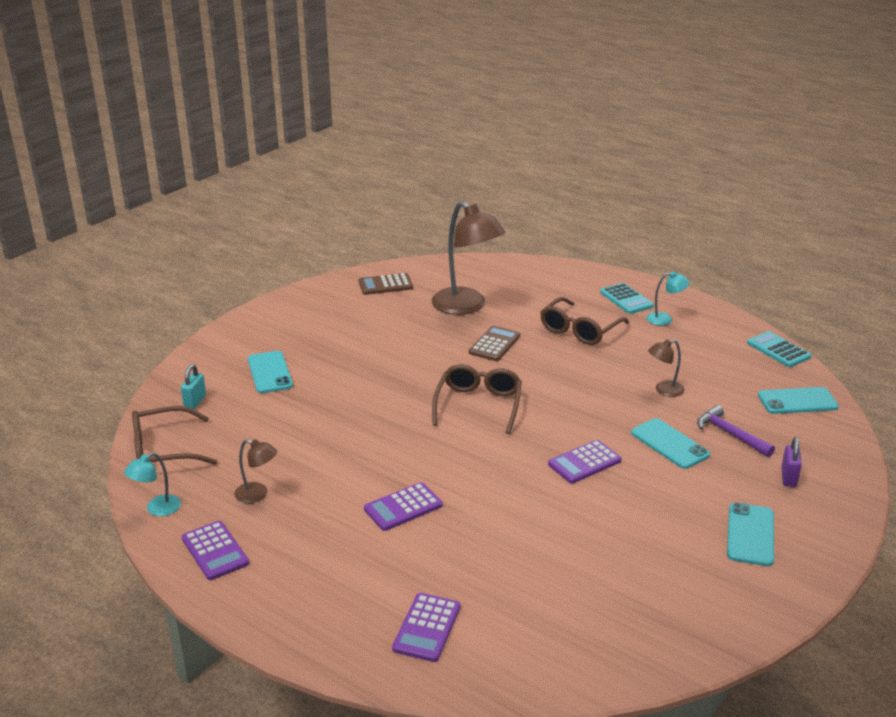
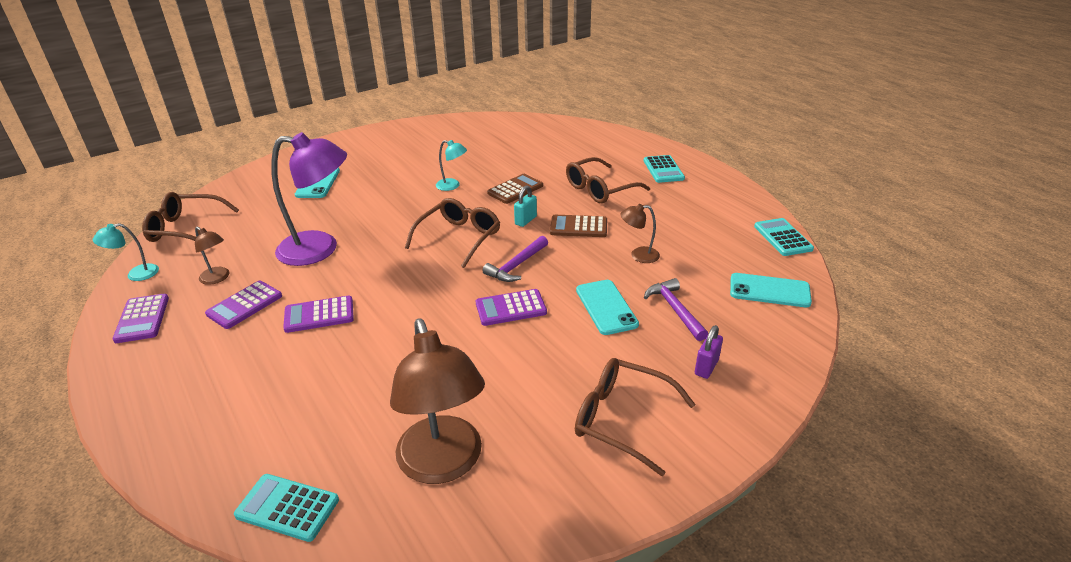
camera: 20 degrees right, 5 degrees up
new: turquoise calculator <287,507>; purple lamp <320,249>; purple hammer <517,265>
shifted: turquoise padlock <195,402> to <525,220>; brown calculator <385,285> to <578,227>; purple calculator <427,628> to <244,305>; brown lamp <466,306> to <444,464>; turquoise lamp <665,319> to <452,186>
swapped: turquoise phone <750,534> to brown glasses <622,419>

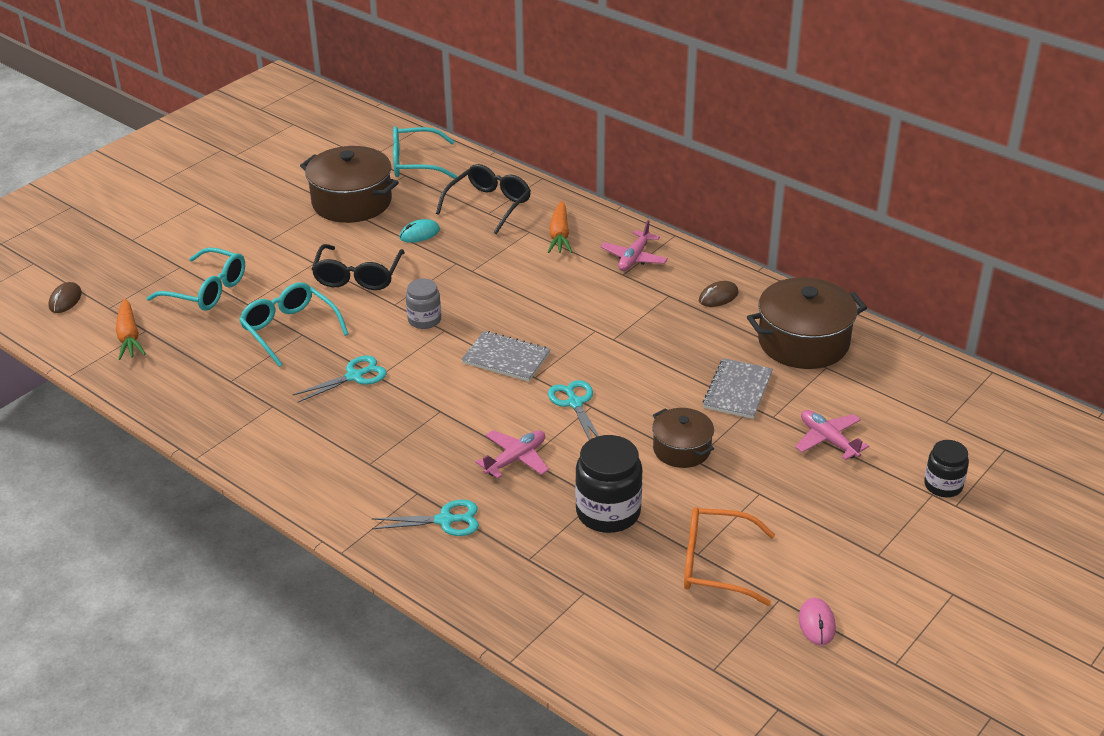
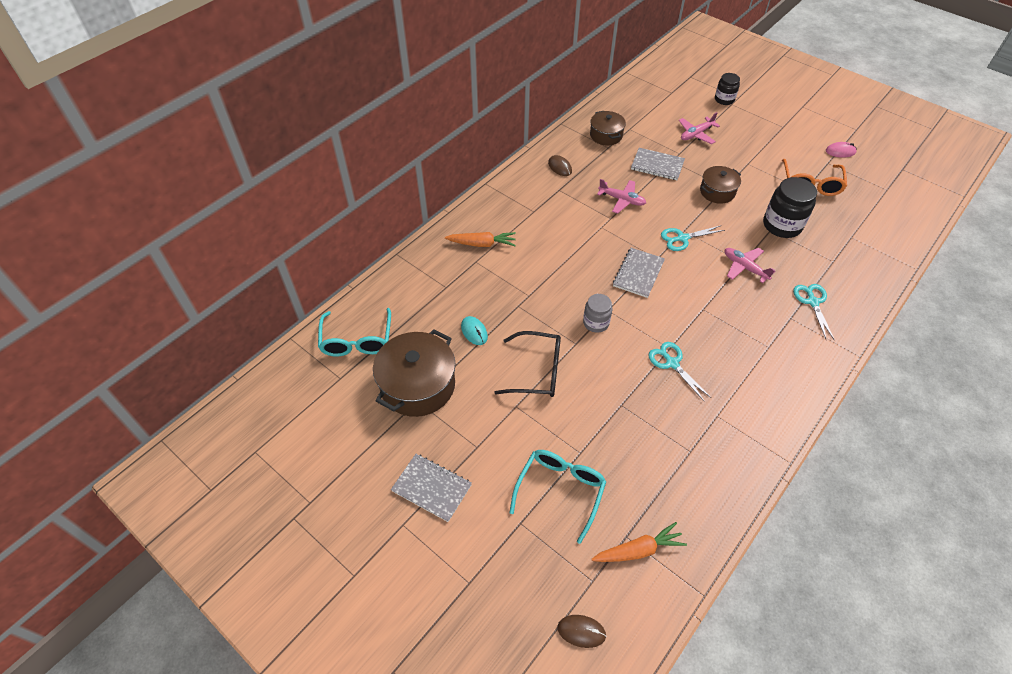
camera: 90 degrees left, 15 degrees up
gone: turquoise glasses <290,330>; black glasses <488,205>
new: grey notebook <431,488>
shifted: pink plane <634,258> to <622,200>
scaled: brown pot <803,342> = <606,135> x0.58

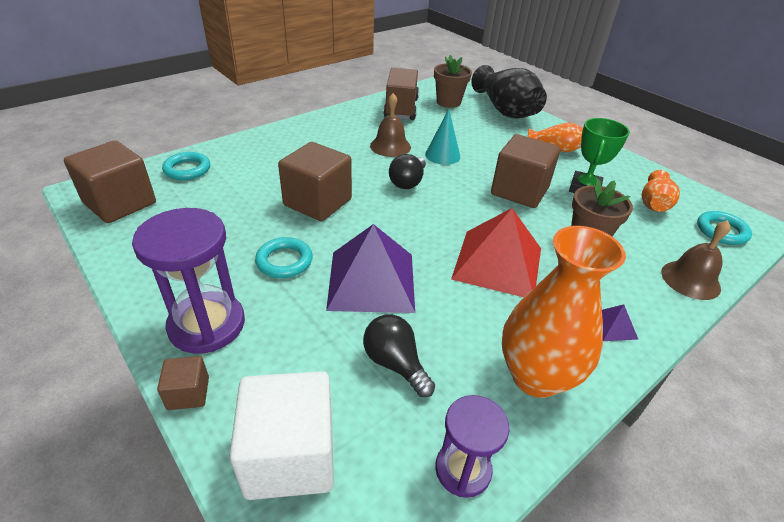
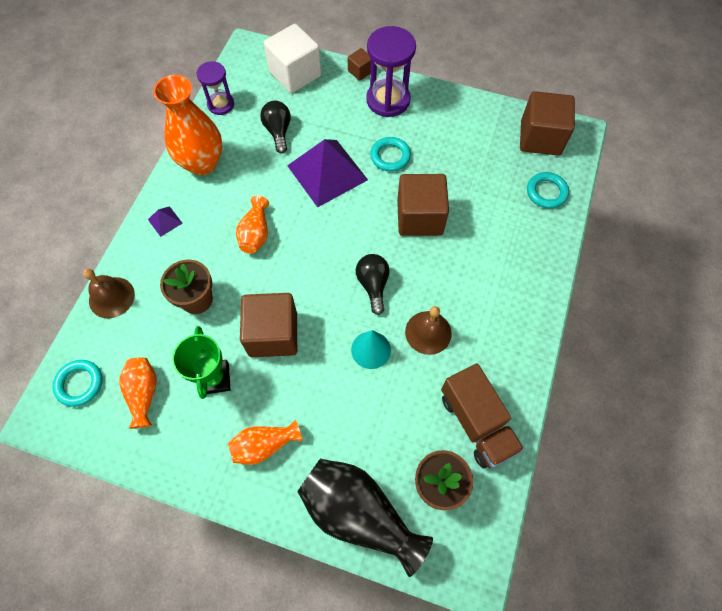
camera: 150 degrees right, 25 degrees up
swapped: red pyramid <498,263> to orange vase <255,233>
rotated: black light bulb <395,363> = <278,132> 120 degrees counterclockwise

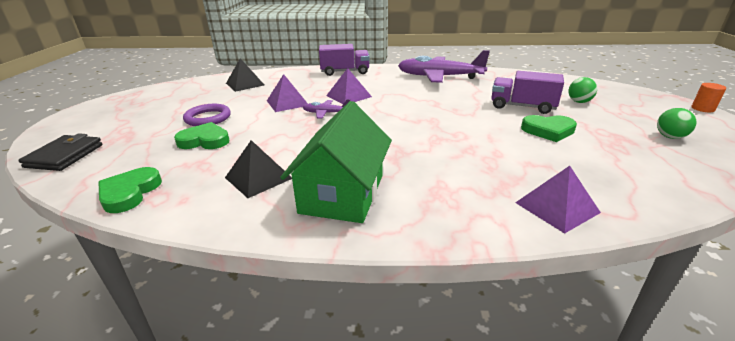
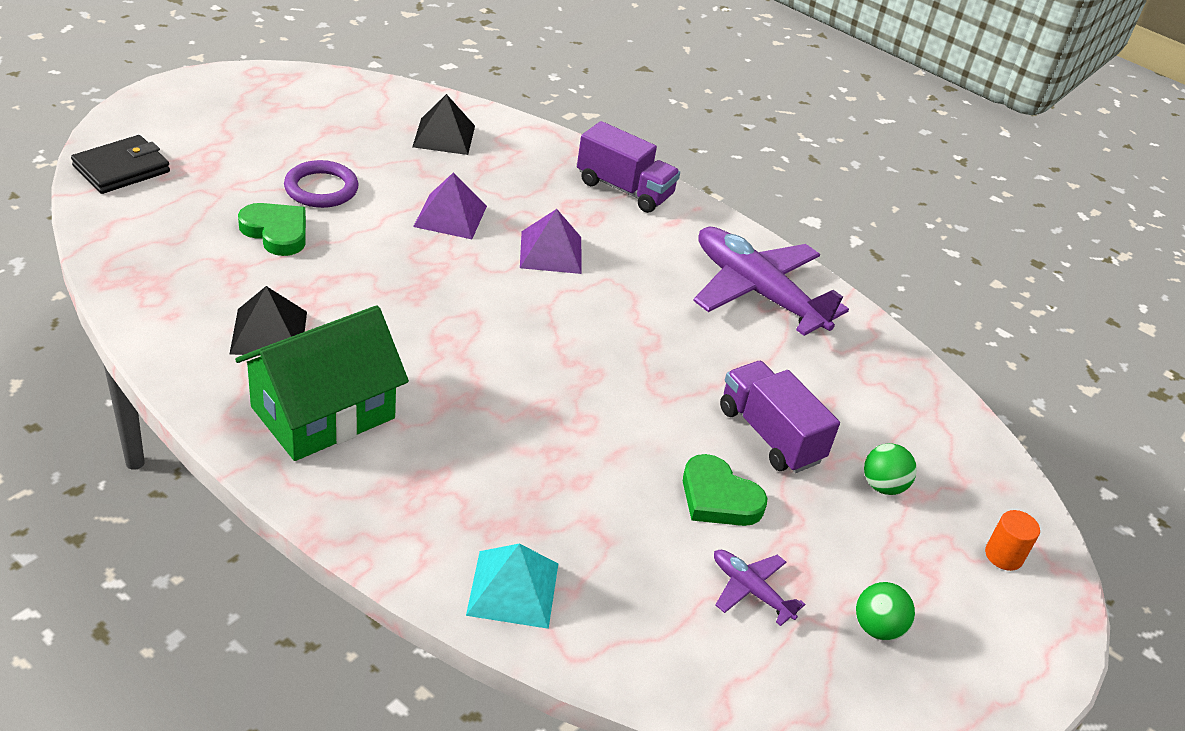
camera: 30 degrees right, 10 degrees up
gone: green heart <129,193>
shifted: purple plane <326,113> to <750,590>; orange cylinder <703,109> to <1003,555>
repainted: purple pyramid <557,207> to turquoise pyramid <513,589>

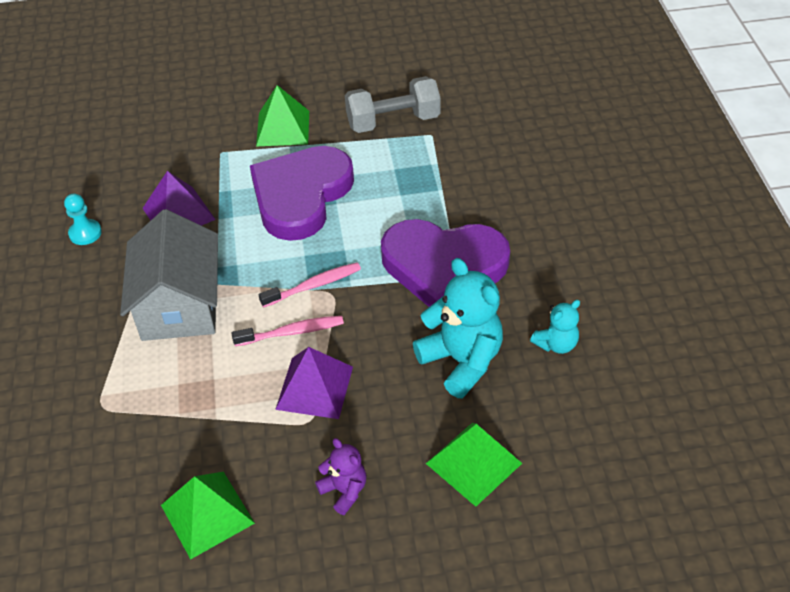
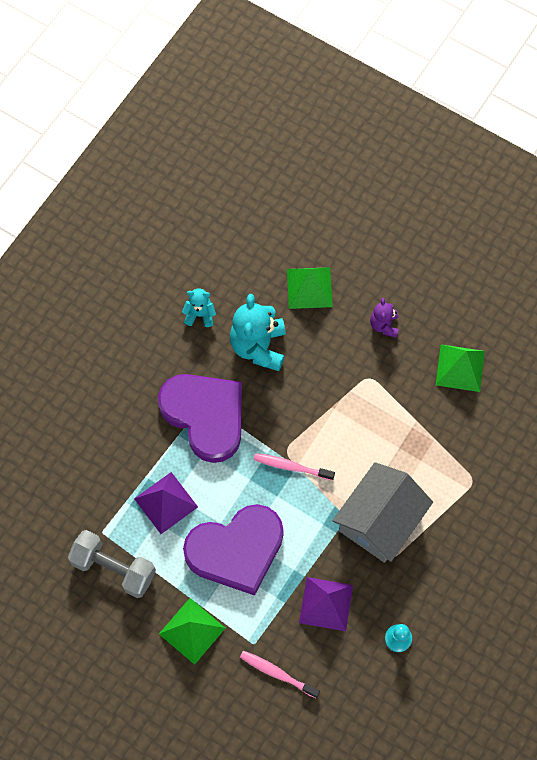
camera: 140 degrees left, 20 degrees up
shifted: pink toothbrush <292,332> to <277,673>; purple pyramid <314,387> to <166,502>

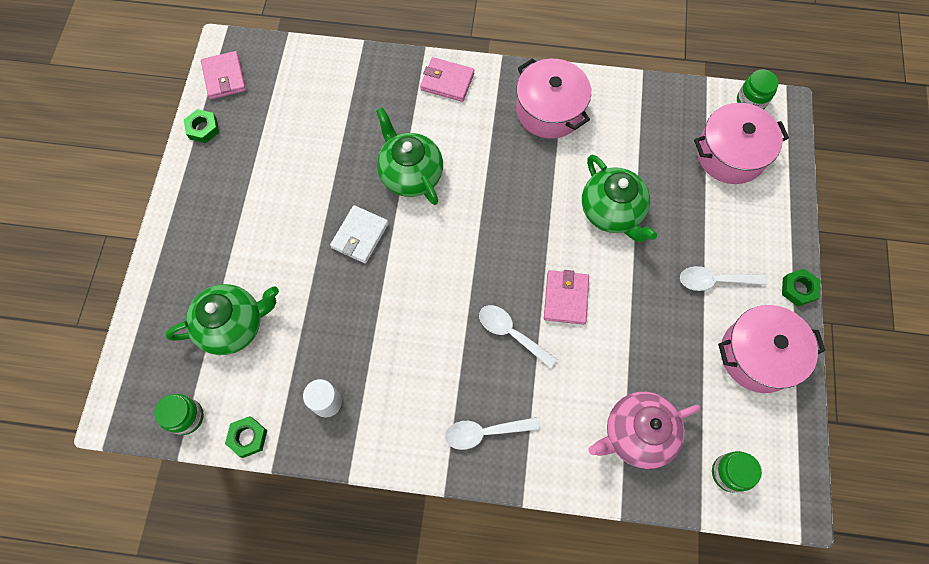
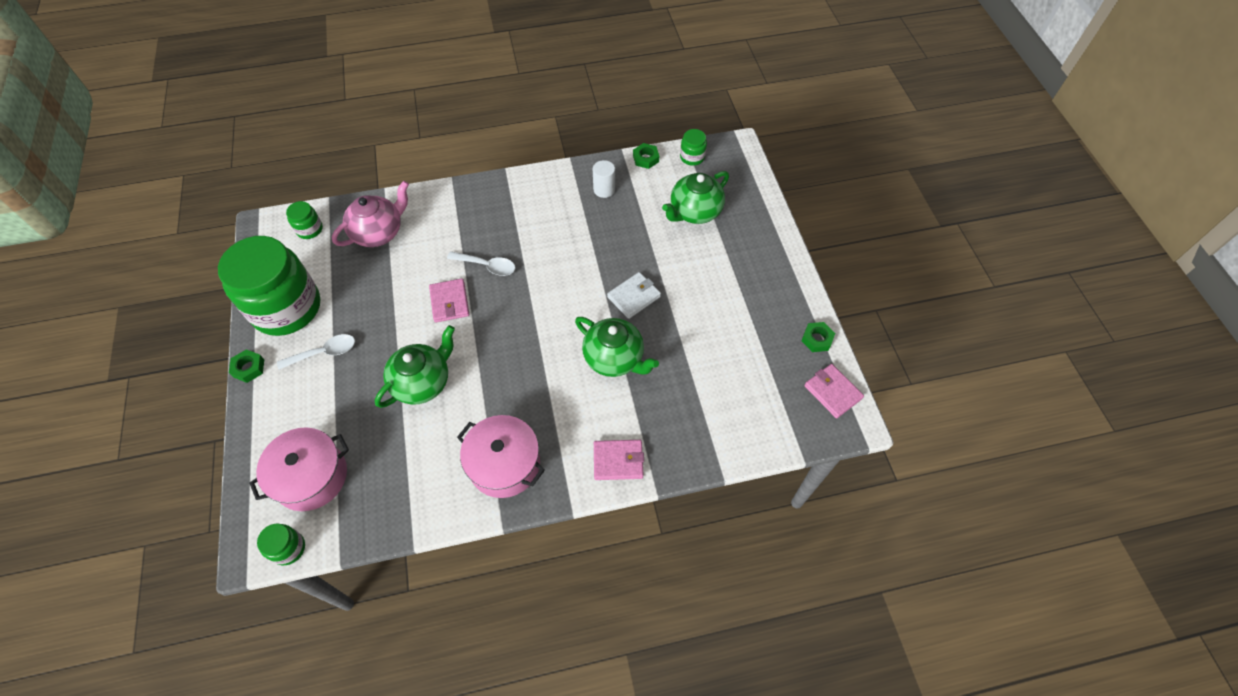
camera: 160 degrees right, 10 degrees down
gone: white spoon <484,432>
swapped: pink pot <758,355> to green jar <286,308>
rotated: white wallet <360,236> = <634,297> 45 degrees clockwise; green teapot <612,212> = <423,382> 90 degrees clockwise

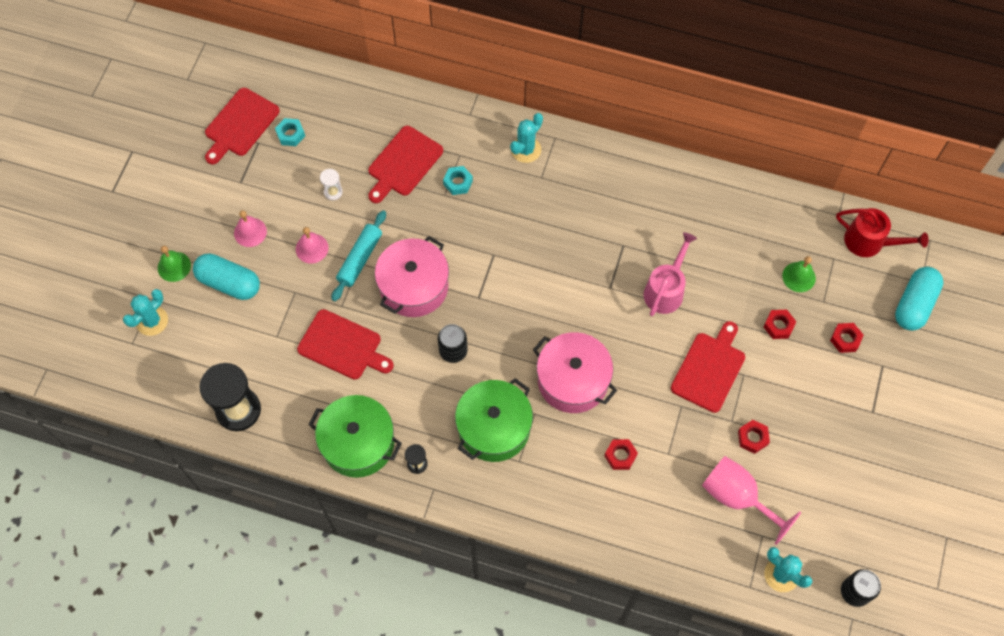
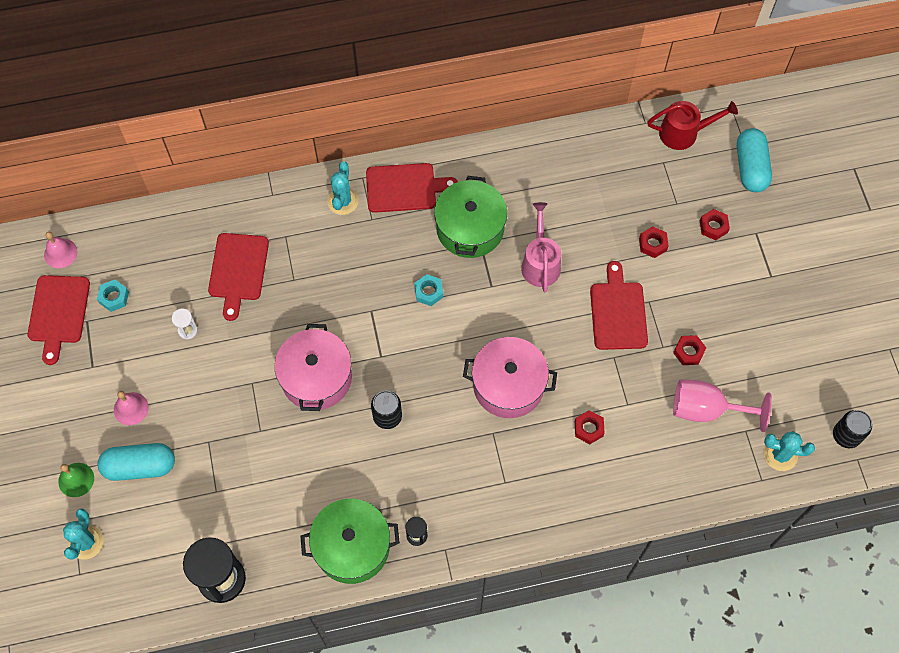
camera: 30 degrees left, 0 degrees up
gone: turquoise rolling pin <360,259>; green bell <799,277>
shifted: pink bell <312,248> to <60,253>; red cutting board <342,346> to <404,188>; turquoise nut <458,182> to <428,292>; green pot <494,428> to <470,228>

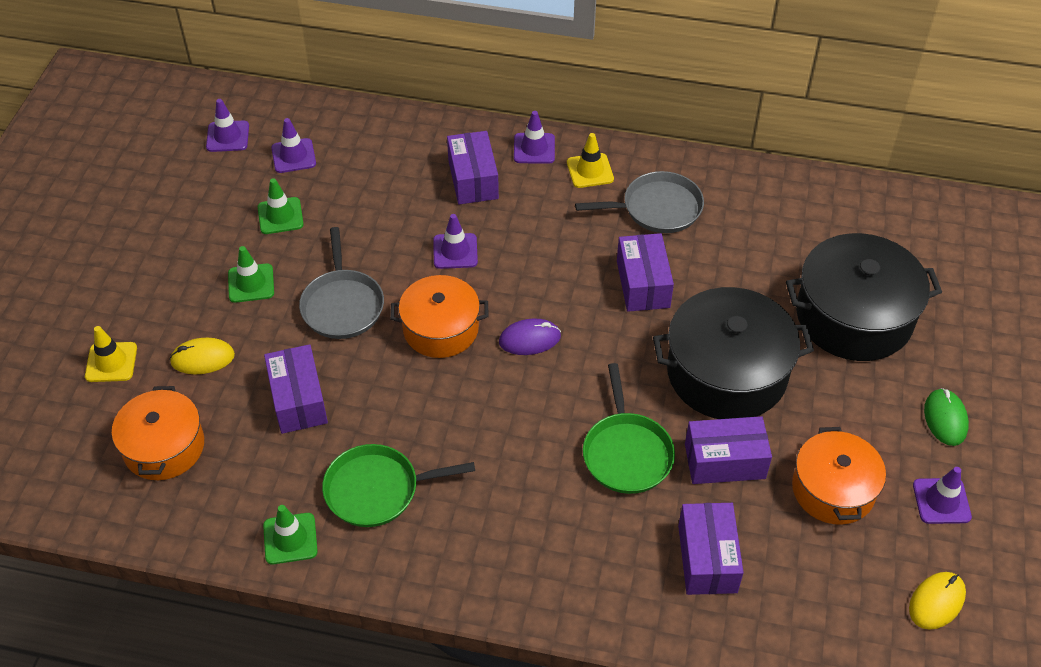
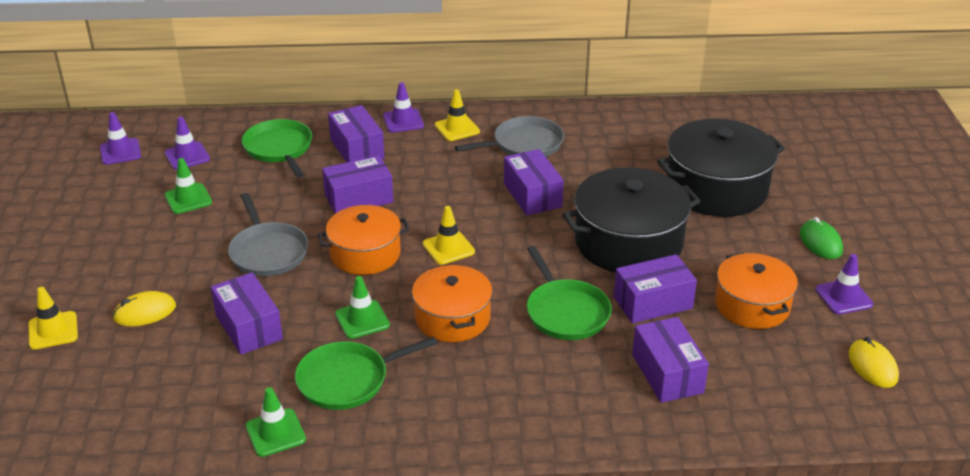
camera: 15 degrees left, 15 degrees down
new: green pan <279,149>
shifted: orange pot <164,447> to <452,318>; green traffic cone <251,283> to <362,320>
swapped: purple traffic cone <455,251> to purple box <359,199>; purple mouse <529,339> to yellow traffic cone <448,248>
rotated: yellow mouse <936,601> = <872,366> 45 degrees counterclockwise

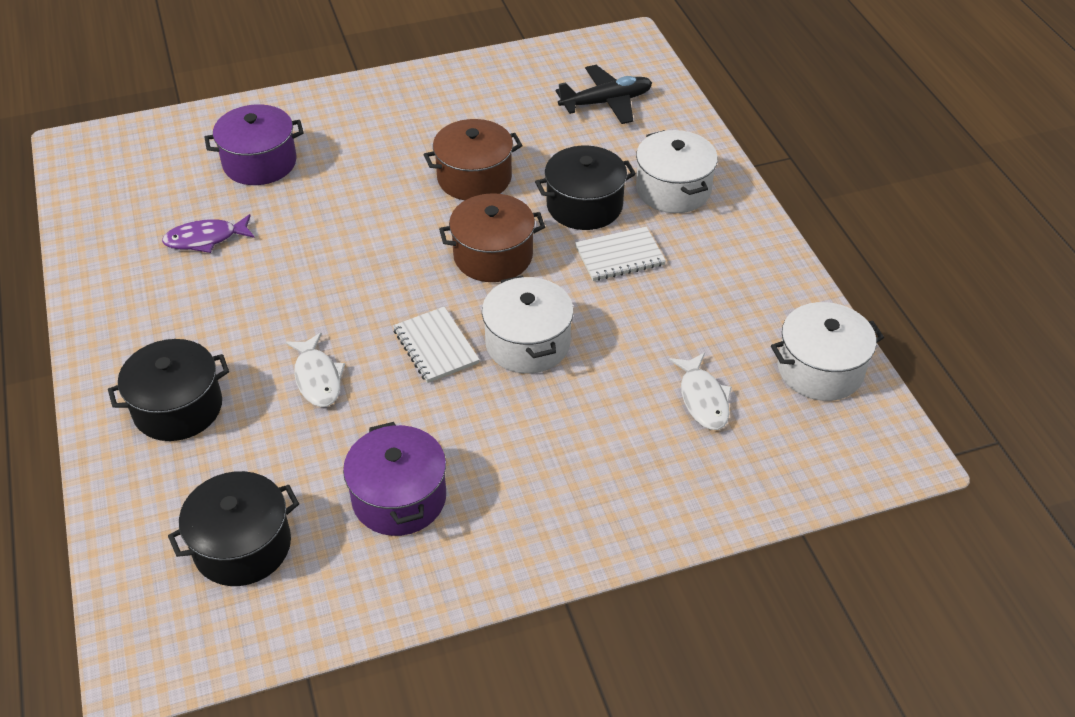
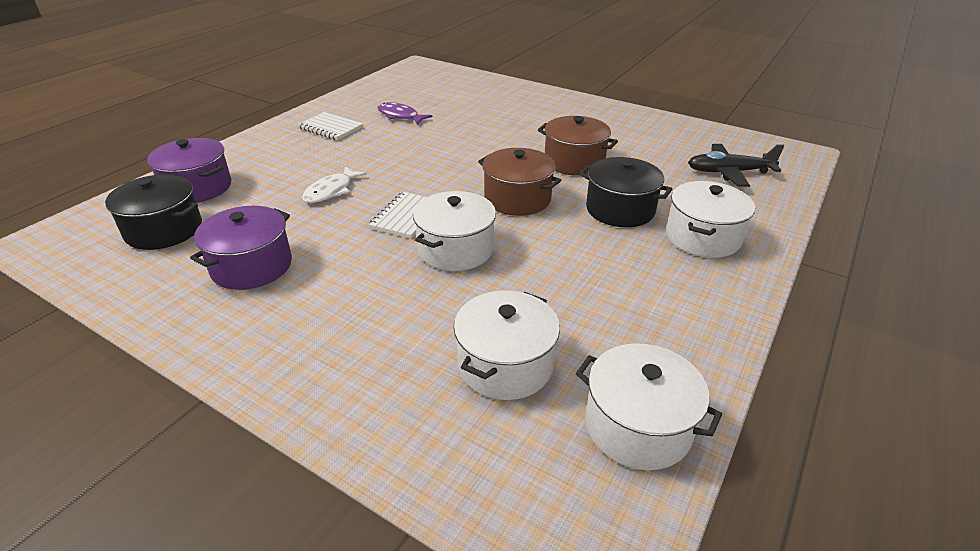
camera: 50 degrees right, 10 degrees down
gone: black pot <178,408>
shifted: purple pot <260,163> to <197,188>; white notebook <619,256> to <331,128>
swapped: white fish <703,399> to white pot <505,365>
rotated: black plane <606,102> = <729,172> 150 degrees clockwise

